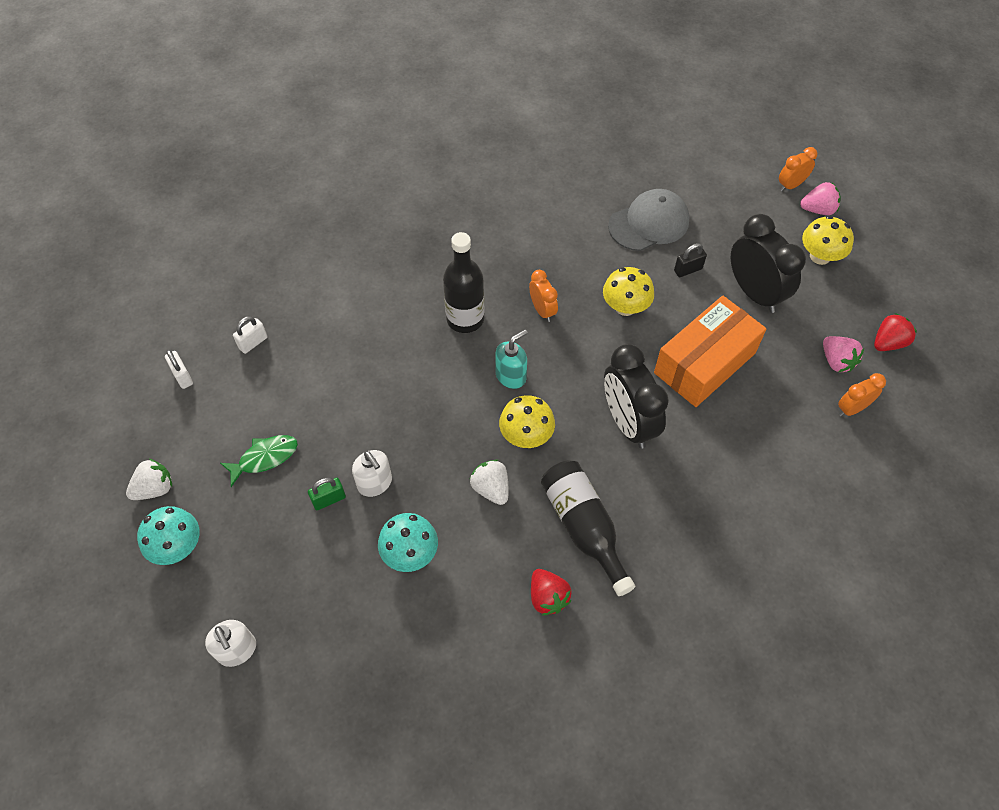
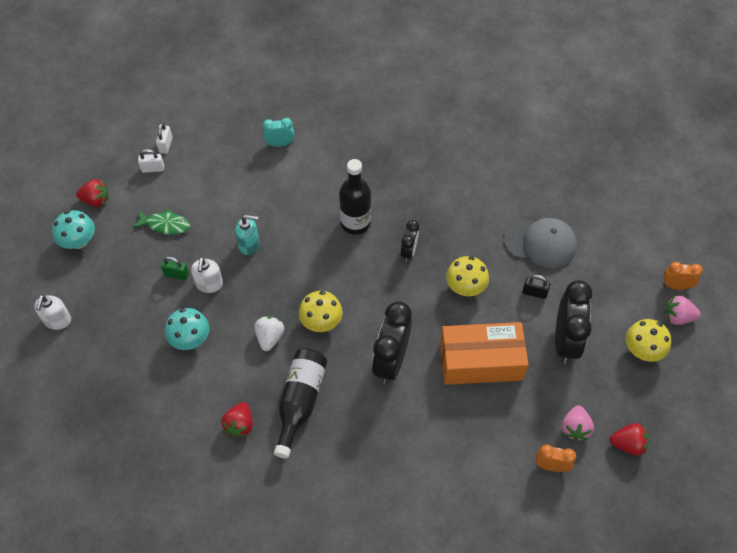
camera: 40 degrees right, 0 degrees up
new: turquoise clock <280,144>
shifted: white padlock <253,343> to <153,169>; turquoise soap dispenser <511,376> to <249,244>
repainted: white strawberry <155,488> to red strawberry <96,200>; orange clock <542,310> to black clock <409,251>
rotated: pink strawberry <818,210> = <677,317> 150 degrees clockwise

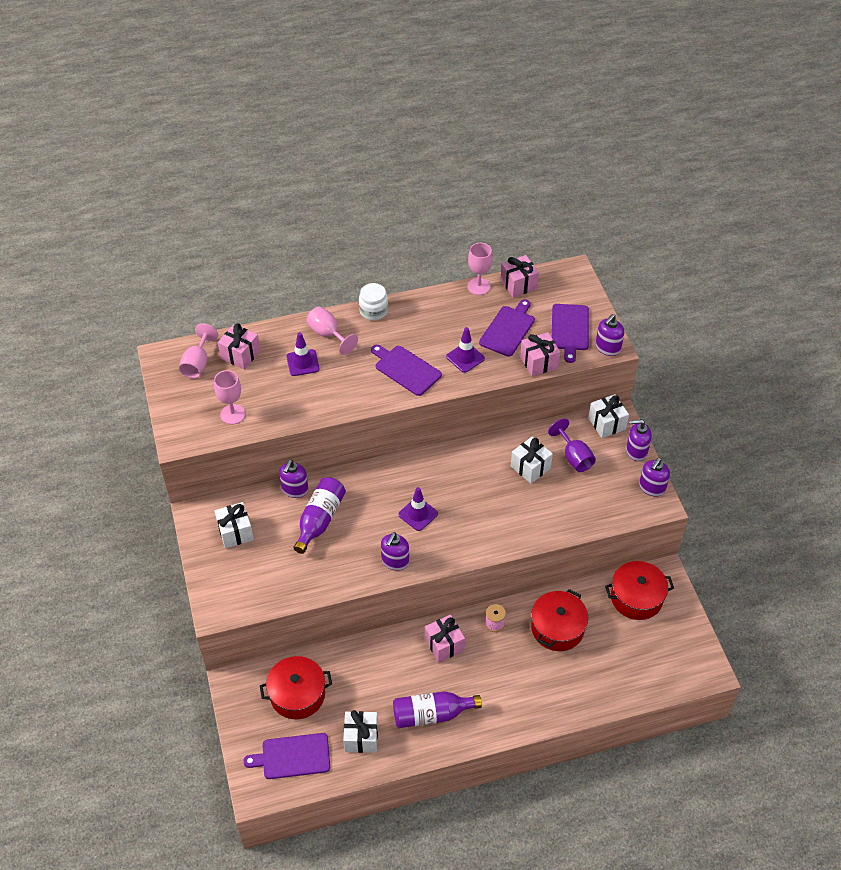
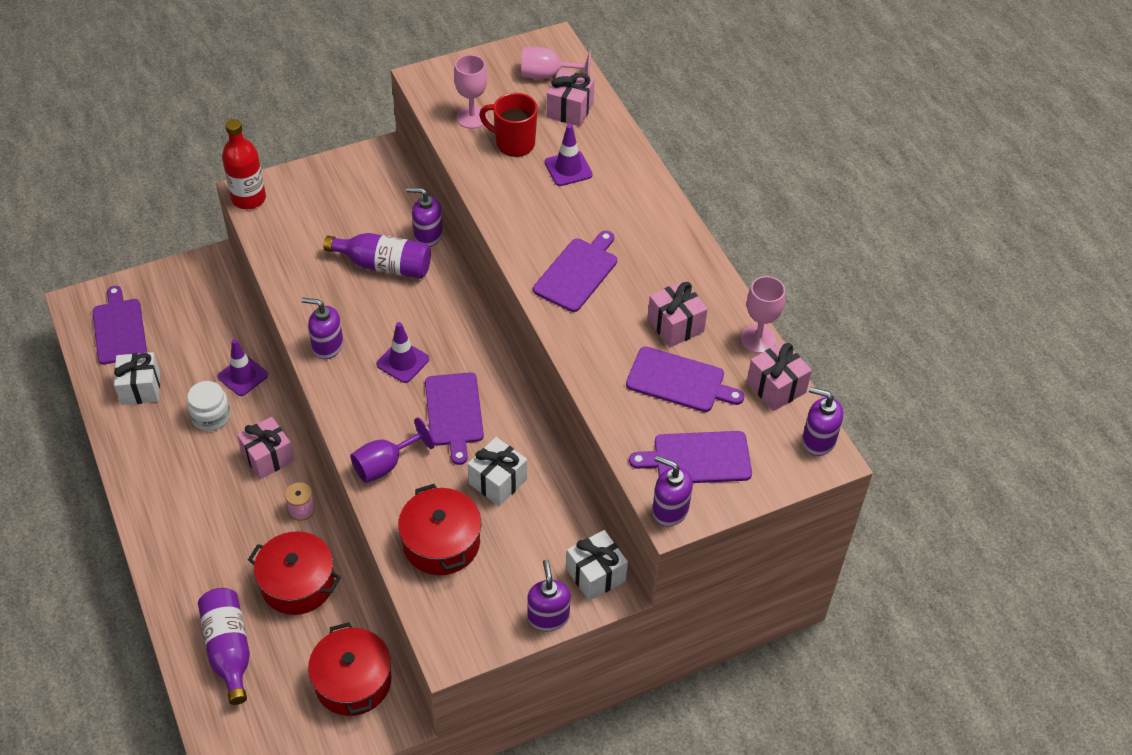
camera: 80 degrees right, 0 degrees up
gone: white gift <235,532>; pink goblet <328,334>
new: red bottle <249,198>; purple cutting board <454,413>; red mug <513,143>
shifted: red pot <297,694> to <441,542>; white jar <373,311> to <211,416>; purple bottle <431,714> to <228,649>; purple traffic cone <465,358> to <243,376>; pink gift <539,362> to <675,325>; purple goblet <574,457> to <385,465>; purple soap dispenser <652,487> to <818,440>

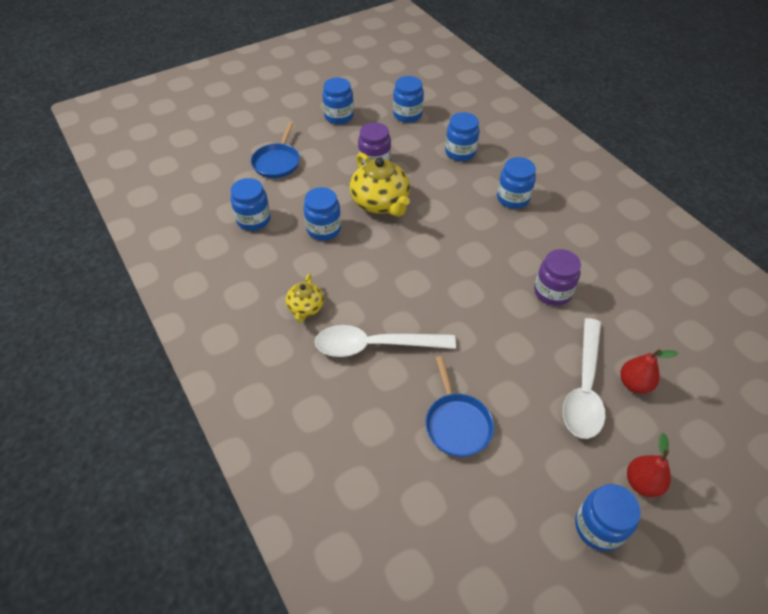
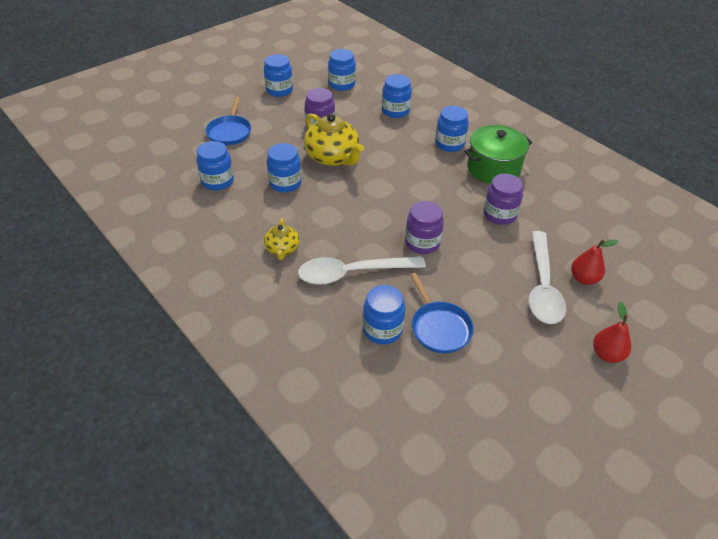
camera: 10 degrees left, 5 degrees down
new: purple jar <422,243>; green pot <493,168>
shifted: blue jar <598,527> to <382,329>

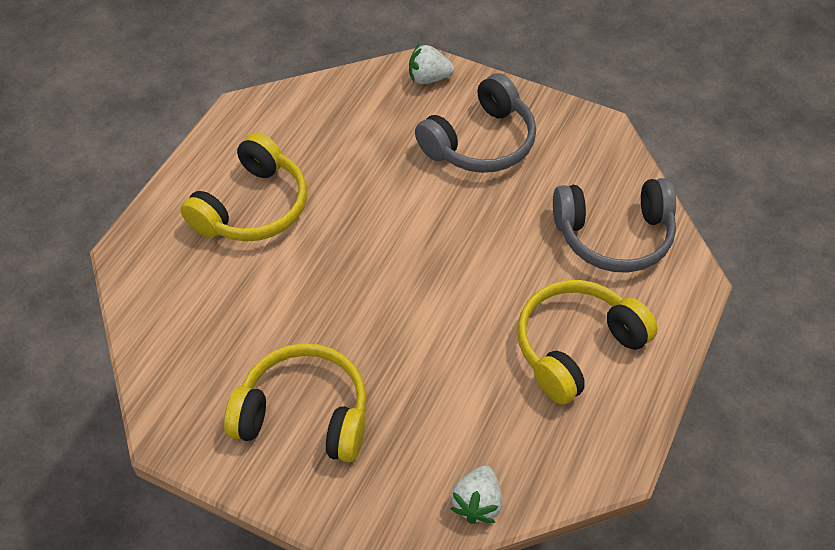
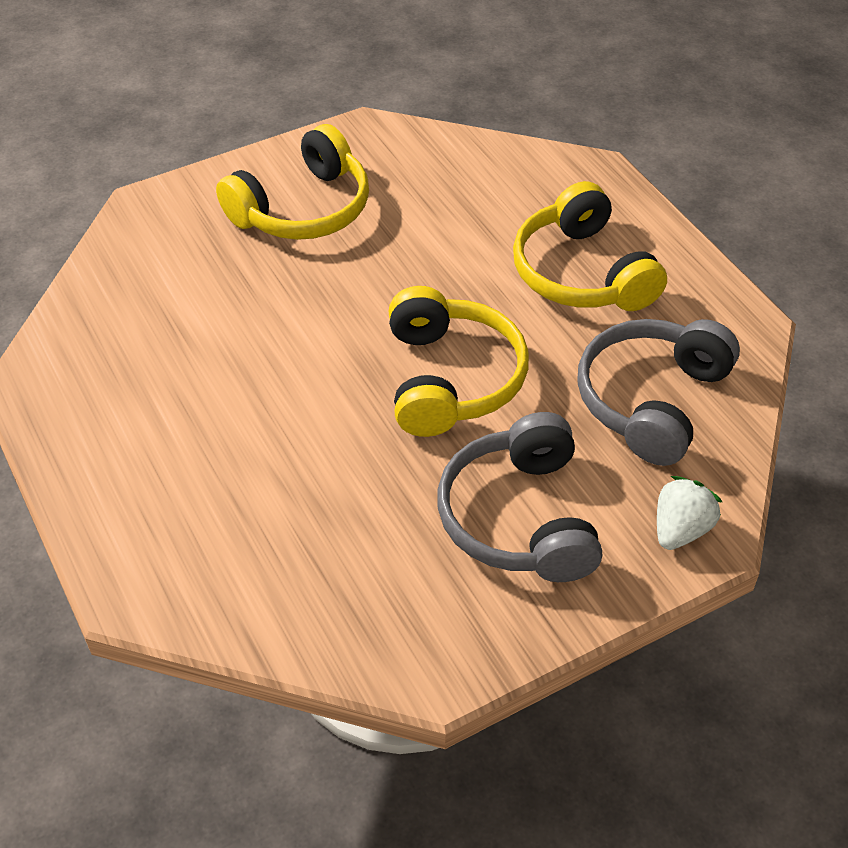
camera: 125 degrees right, 5 degrees down
gone: white strawberry <477,503>
shifted: yellow headphones <577,347> to <450,379>; grey headphones <614,235> to <652,401>

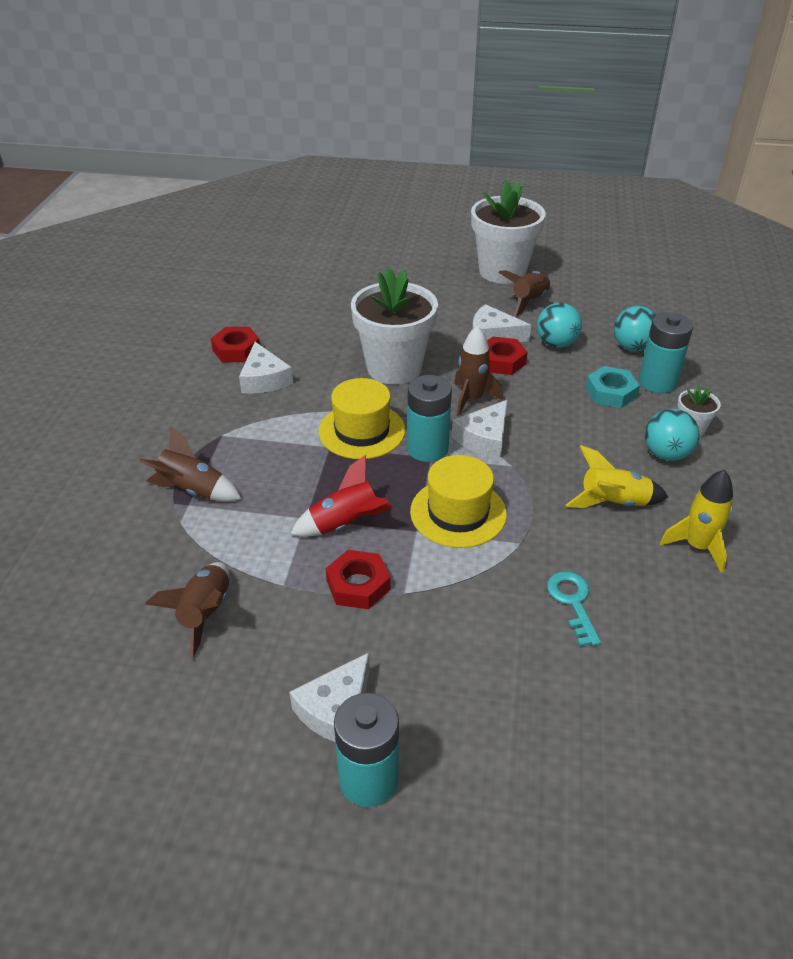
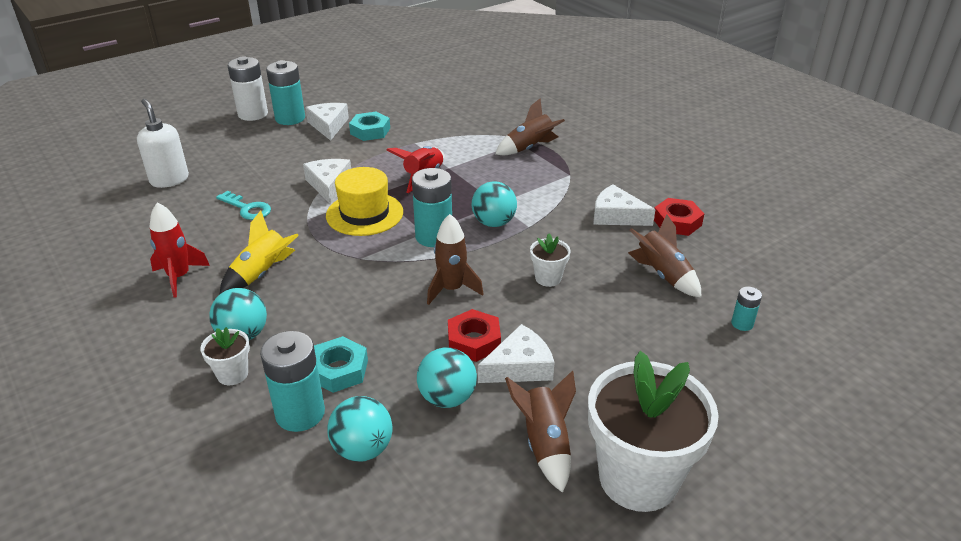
camera: 135 degrees right, 5 degrees down
gone: red nut <358,585>
new: white soap dispenser <169,180>; white battery <253,114>; turquoise nut <370,131>; turquoise battery <742,324>
shifted: brown rocket <205,613> to <662,275>; white cheese <484,438> to <329,185>
swapped: yellow hat <362,431> to turquoise ball <494,223>
repainted: yellow rocket <697,547> to red rocket <179,277>
scaled: white flower pot <394,368> = <548,278> x0.44

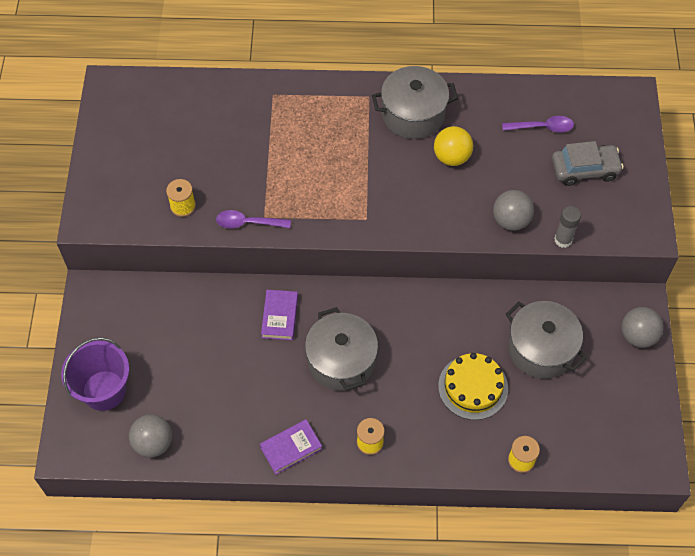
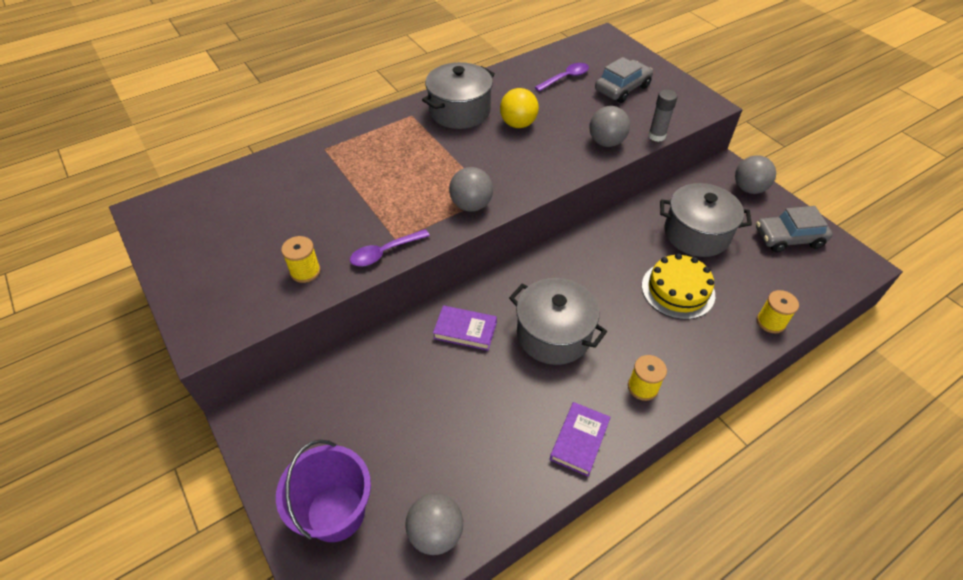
camera: 35 degrees left, 10 degrees down
new: grey ball <471,205>; grey car <788,238>
rotated: purple book <280,317> = <465,330> 45 degrees counterclockwise

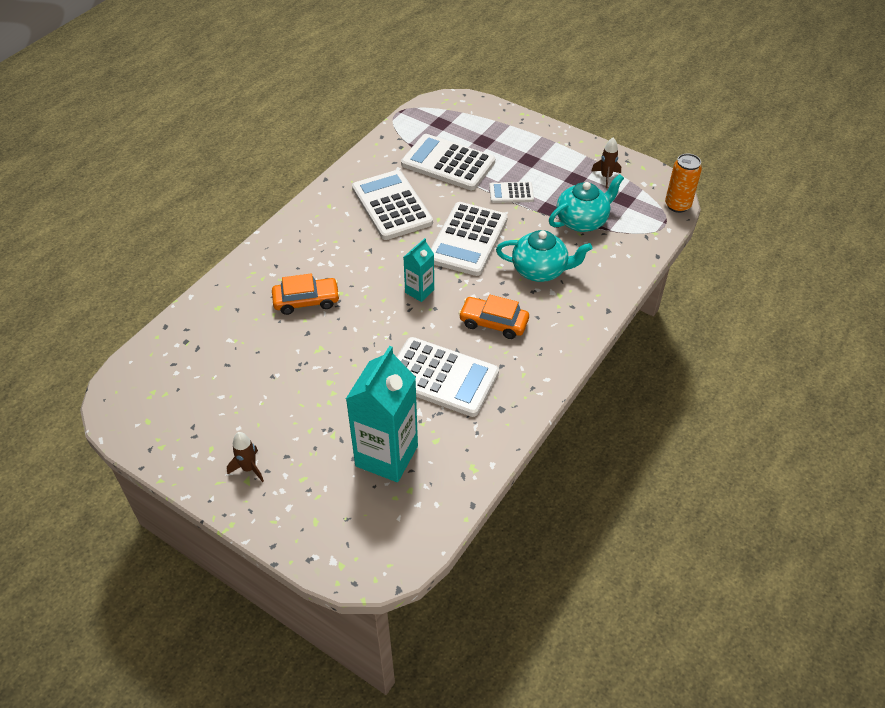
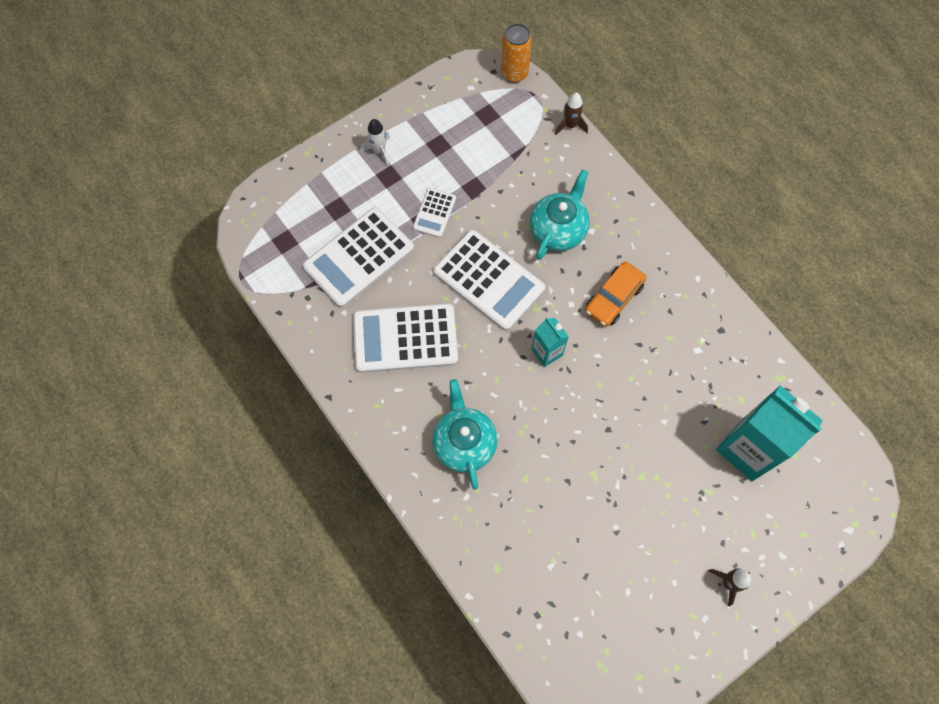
camera: 70 degrees left, 20 degrees up
gone: orange car <306,301>; white calculator <441,377>
new: white rocket <379,151>
shifted: turquoise teapot <582,221> to <464,443>; brown rocket <606,177> to <570,125>

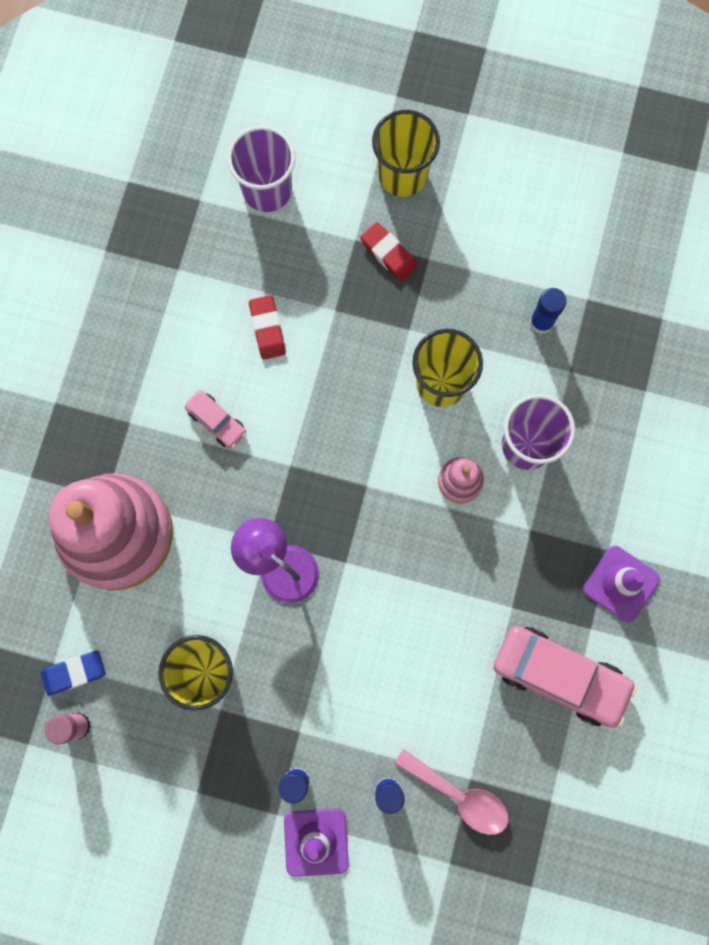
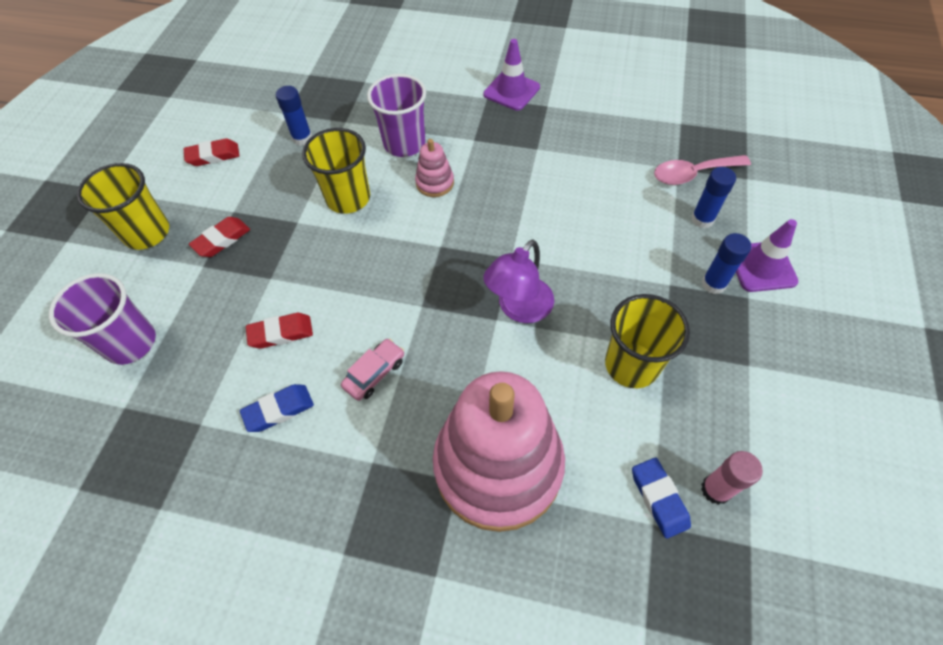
camera: 90 degrees left, 20 degrees down
gone: pink car <560,676>
new: red eraser <213,156>; blue eraser <279,410>
rotated: pink spoon <459,795> = <692,174> 135 degrees counterclockwise

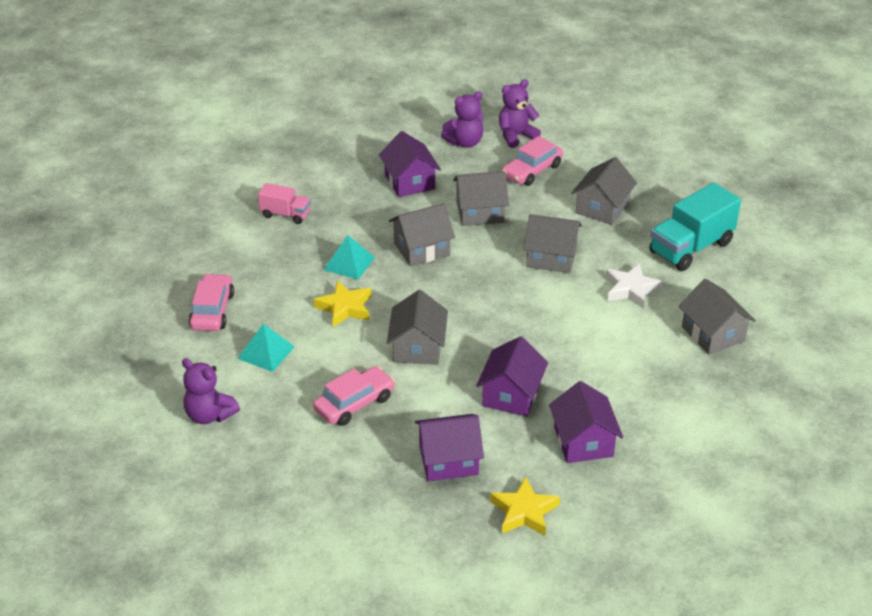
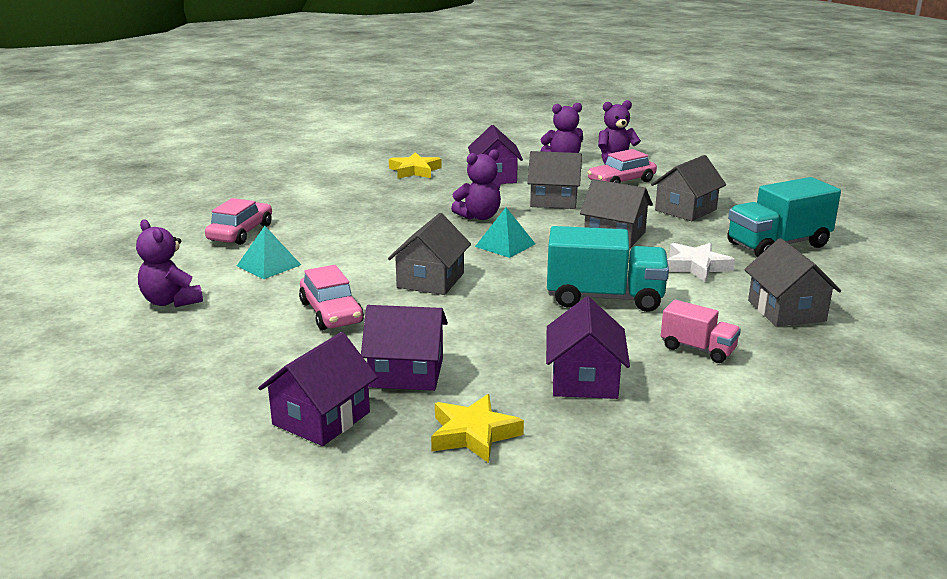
camera: 15 degrees right, 15 degrees down
new: turquoise truck <604,298>
shifted: pink truck <285,214> to <698,349>; yellow star <345,307> to <415,171>; turquoise pyramid <349,263> to <505,245>; purple house <511,395> to <321,418>
swapped: grey house <421,249> to purple teddy bear <479,217>
rotated: pink car <354,404> = <331,313> 90 degrees clockwise

